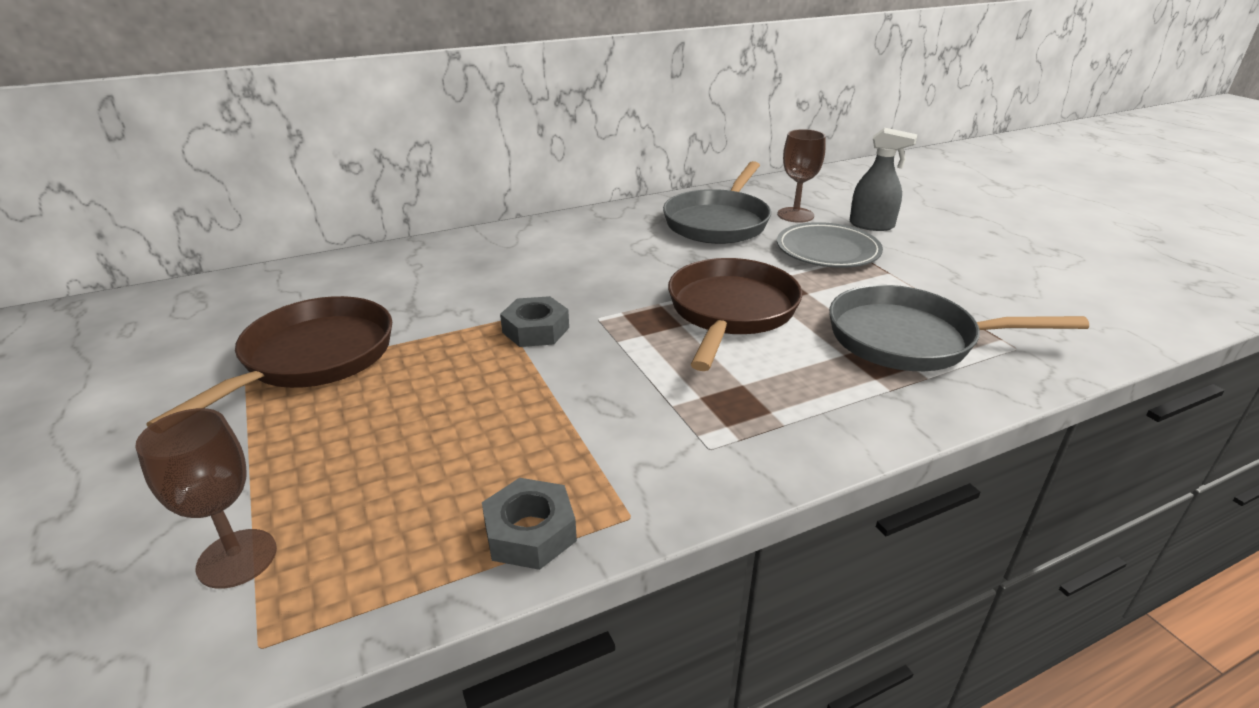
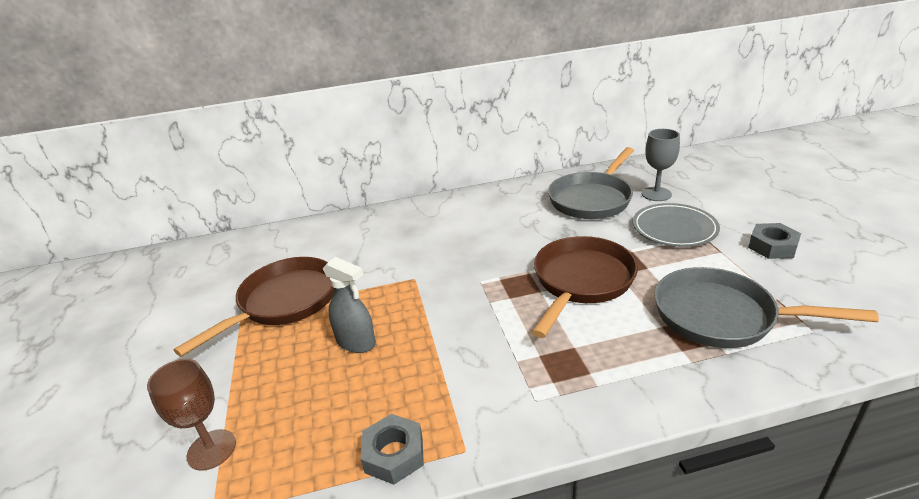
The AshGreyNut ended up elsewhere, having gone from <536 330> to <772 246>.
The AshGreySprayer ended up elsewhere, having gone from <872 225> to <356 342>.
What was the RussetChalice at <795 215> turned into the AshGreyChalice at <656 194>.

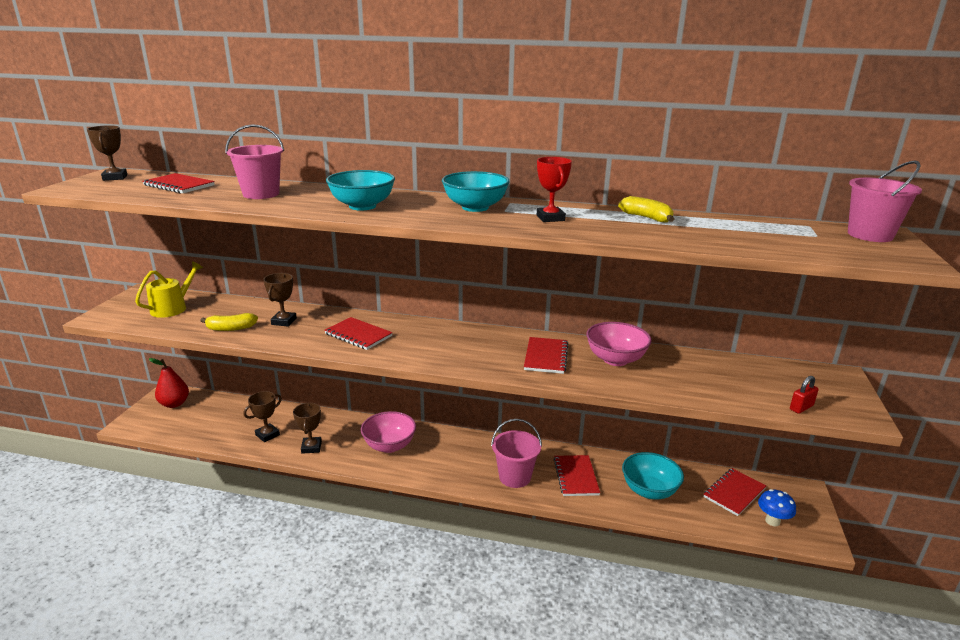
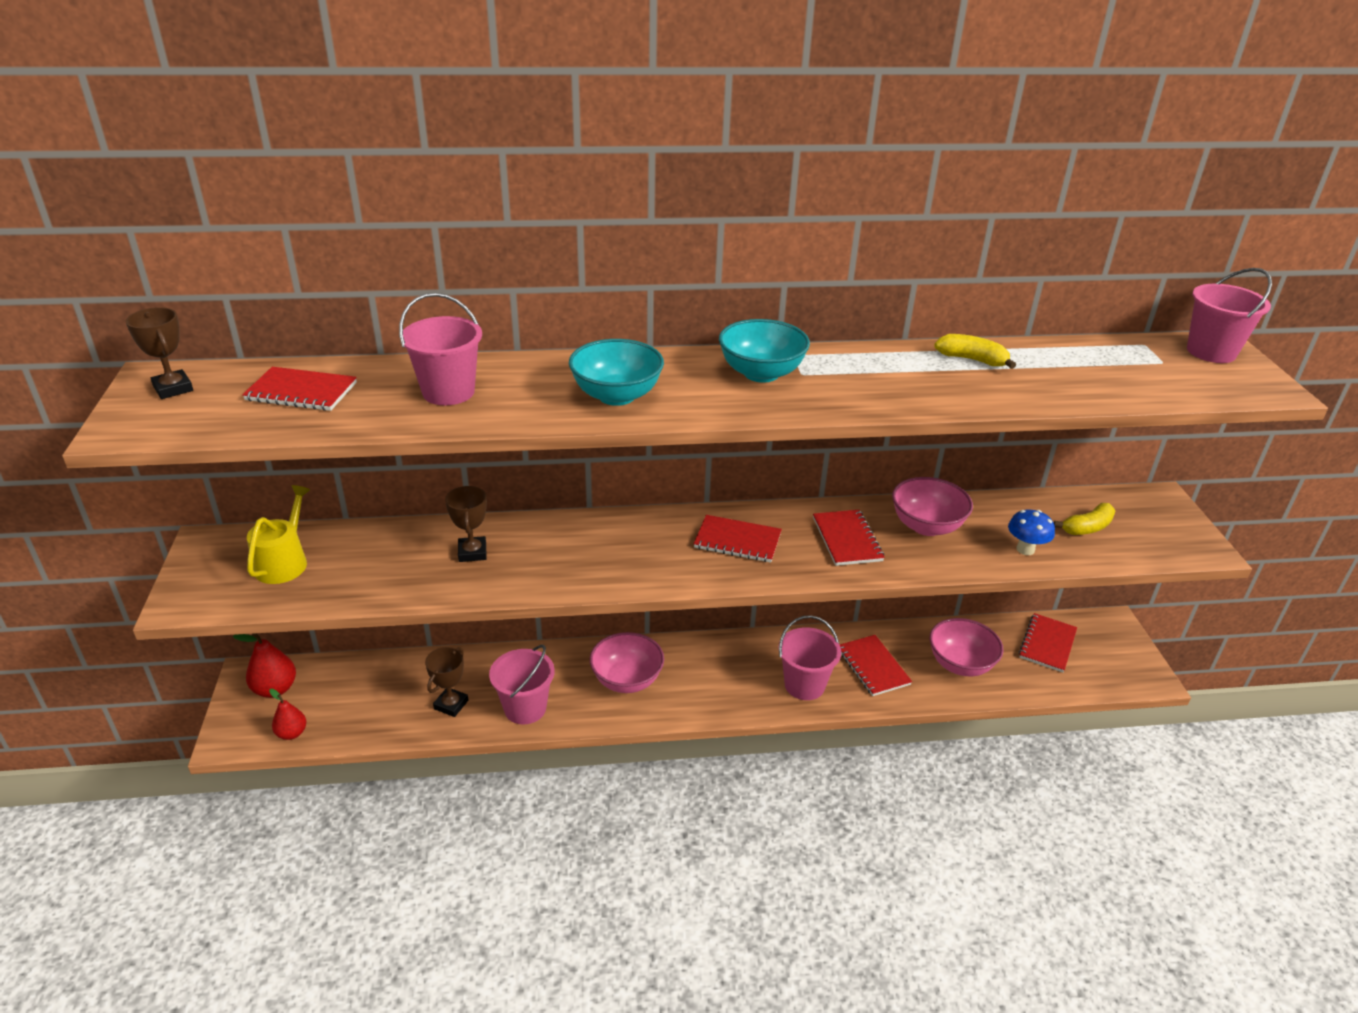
The second view lost the RedTrophy at <550 218>.
The second view lost the RedSmallLock at <801 407>.
The second view gained the RedPearFruit at <292 733>.
The YellowToyBanana ended up elsewhere, having gone from <231 328> to <1087 528>.
The RedExerciseBook ended up elsewhere, having gone from <358 335> to <737 541>.
The RoyalBlueMushroom ended up elsewhere, having gone from <772 521> to <1025 549>.
Where the RussetTrophy stood at <311 447>, the RosePinkBucket came to stand at <525 708>.
What was the AquaDeepDish at <649 491> turned into the RosePinkDeepDish at <960 664>.

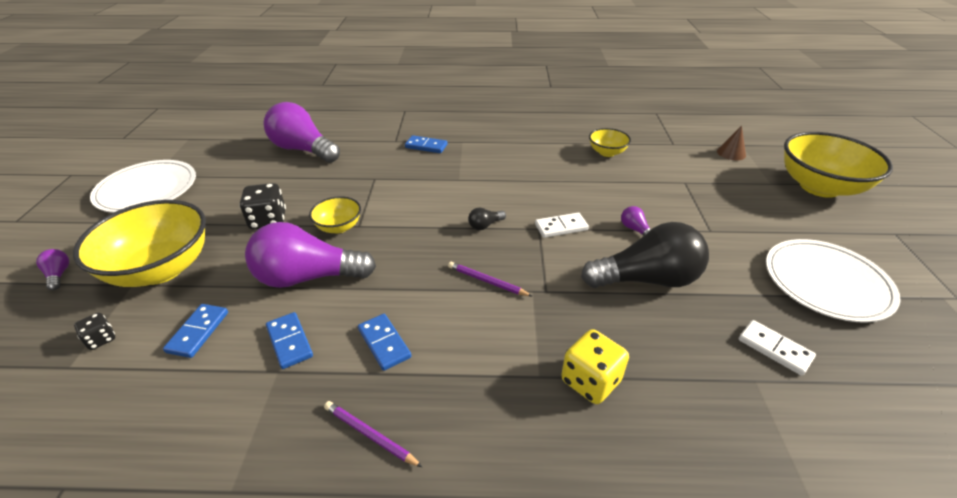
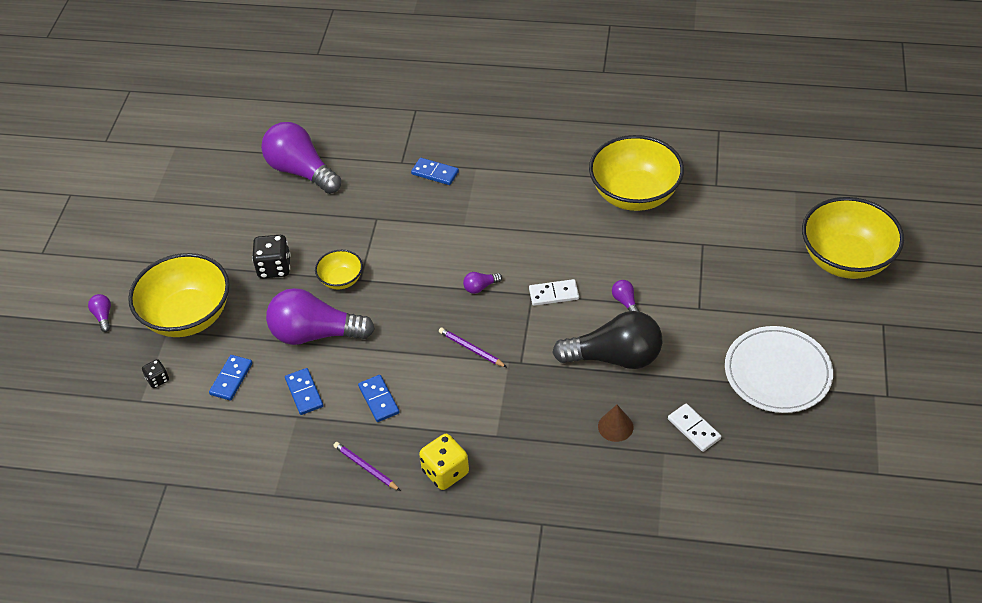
The second view lost the SnowWhiteDinnerPlate at <147 189>.
The YellowGameDie ended up elsewhere, having gone from <590 381> to <445 472>.
The RussetConeShape ended up elsewhere, having gone from <731 153> to <615 426>.
What was the BlackLightbulb at <485 225> turned into the RoyalPurpleLightbulb at <480 287>.
The size of the YellowDeepDish at <607 152> changed by a factor of 2.04.

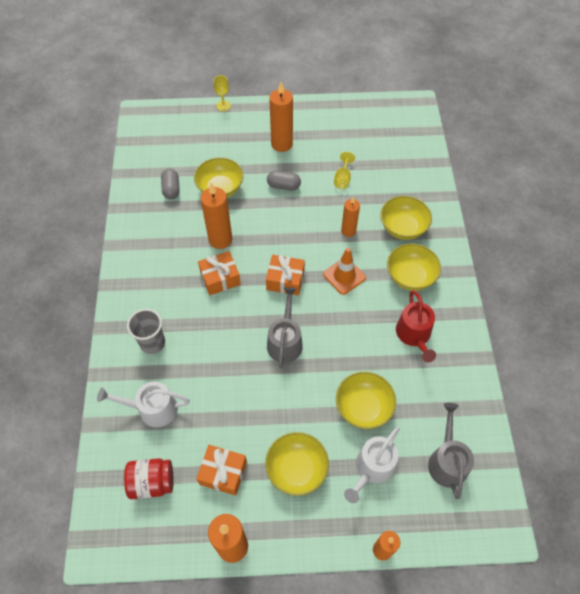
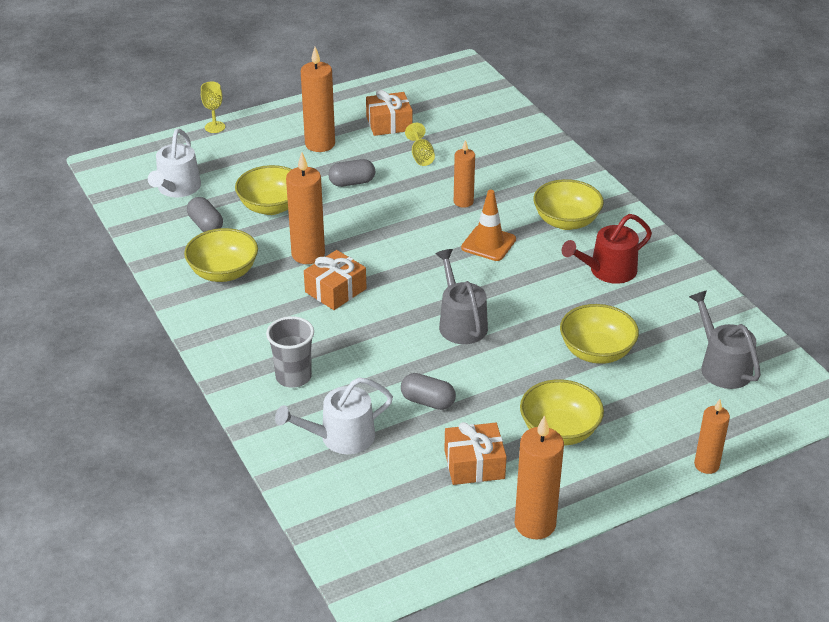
The second view lost the RedPreserveJar at <152 482>.
The second view gained the AshGreyPillShape at <428 401>.
The OrangePresent ended up elsewhere, having gone from <285 280> to <389 124>.
The SnowWhiteWateringPot ended up elsewhere, having gone from <372 468> to <177 188>.
The YellowDeepDish ended up elsewhere, having gone from <403 228> to <223 272>.
The RedWateringPot at <414 335> ended up facing another way, 90 degrees clockwise from before.

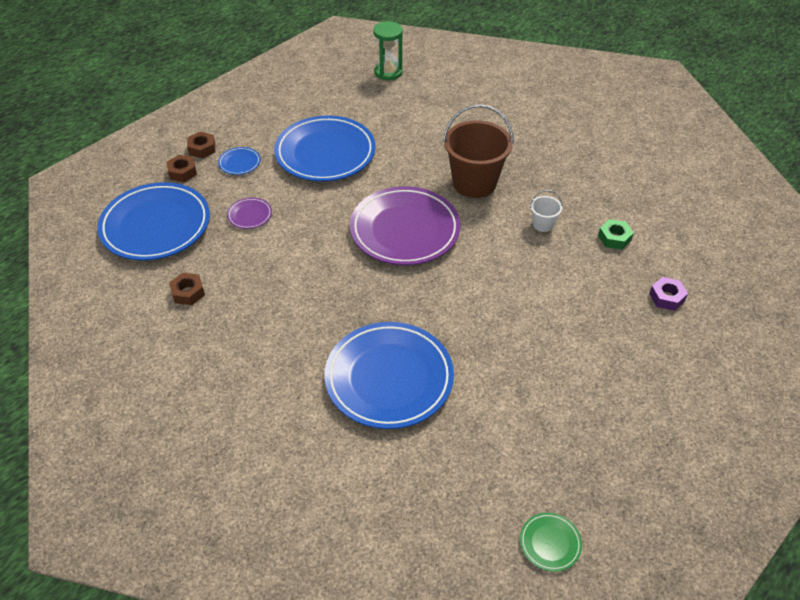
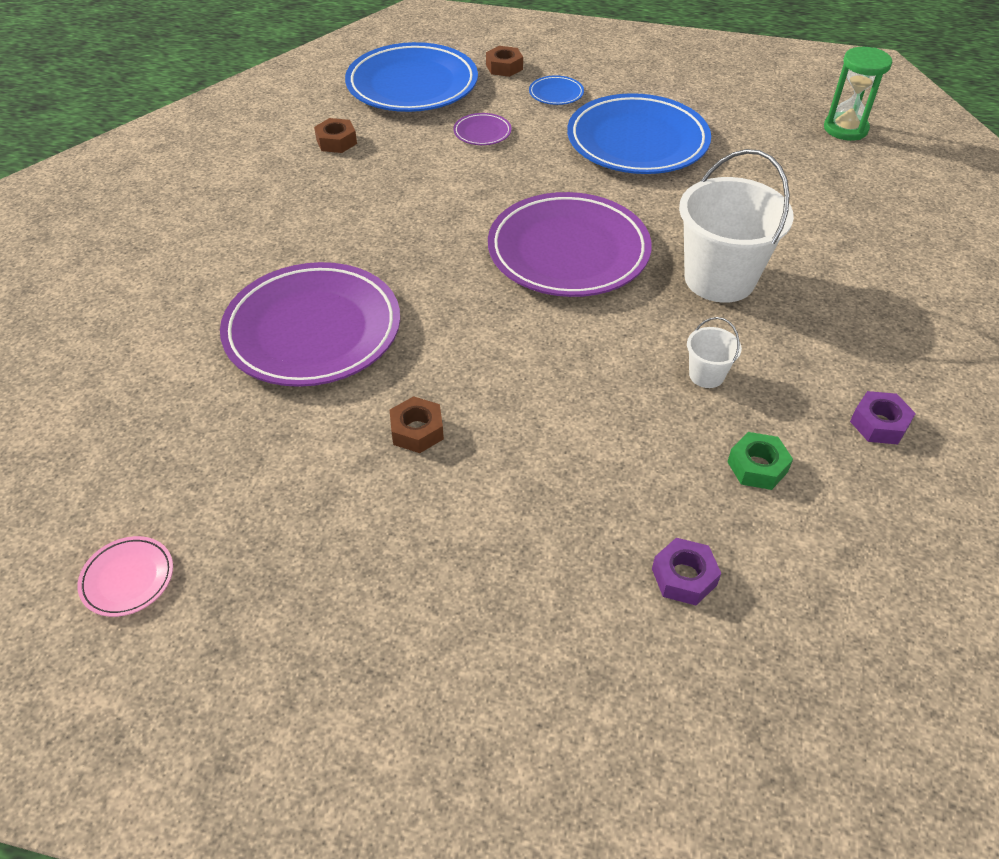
The second view gained the RoyalPurpleNut at <879 424>.
The RussetNut ended up elsewhere, having gone from <202 149> to <417 431>.
What was the RoyalBlueDinnerPlate at <389 378> turned into the RoyalPurpleDinnerPlate at <313 330>.
What was the RussetBucket at <474 183> turned into the SnowWhiteBucket at <719 279>.
What was the GreenDinnerPlate at <550 543> turned into the RosePinkDinnerPlate at <128 579>.

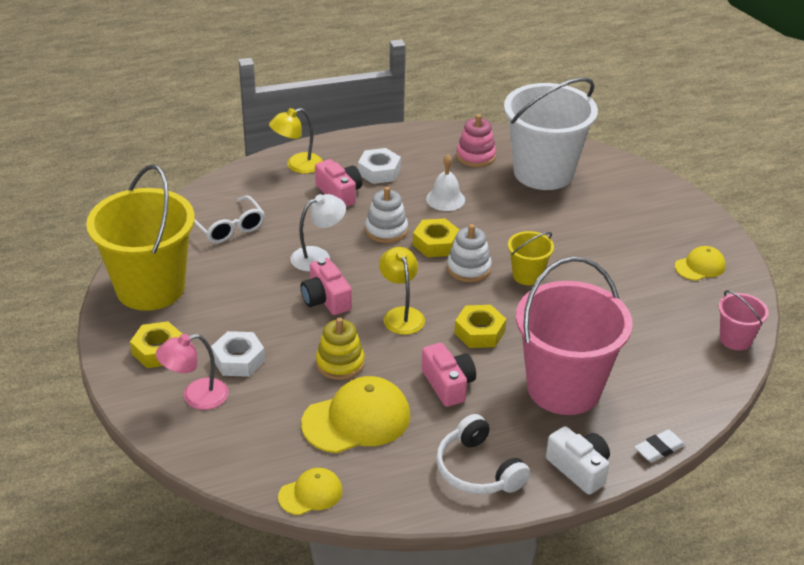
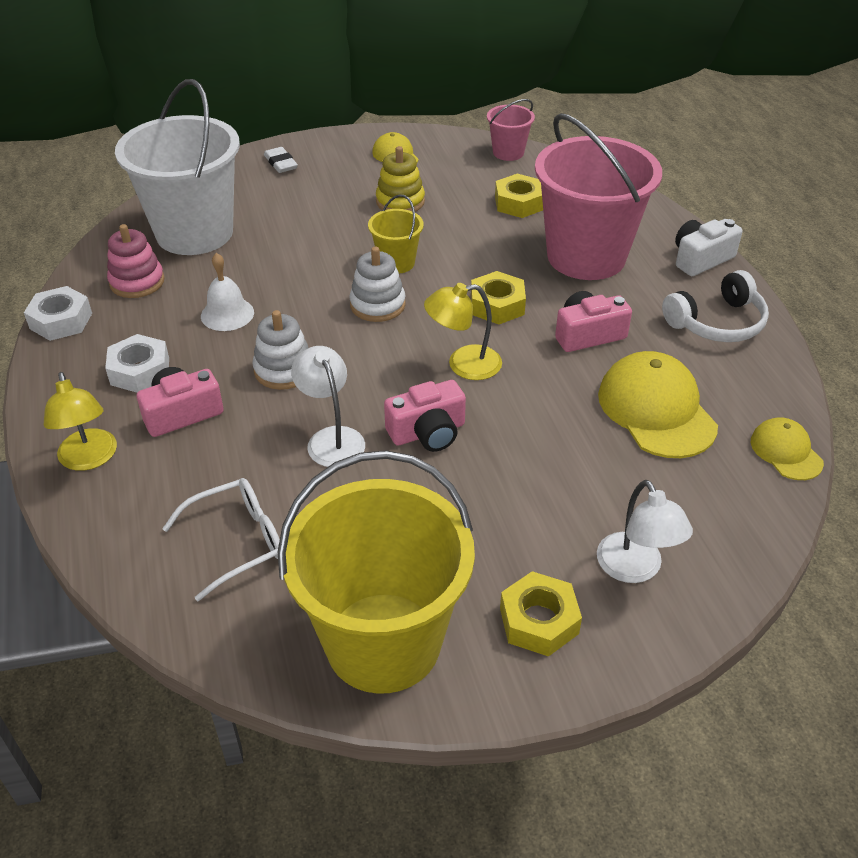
The SnowWhiteNut ended up elsewhere, having gone from <238 360> to <61 321>.
The YellowStackingToy ended up elsewhere, having gone from <340 363> to <400 201>.
The YellowNut ended up elsewhere, having gone from <436 243> to <519 203>.
The SnowWhiteGumEraser ended up elsewhere, having gone from <659 449> to <281 163>.
What was the RosePinkDeskLamp at <196 397> turned into the SnowWhiteDeskLamp at <635 569>.

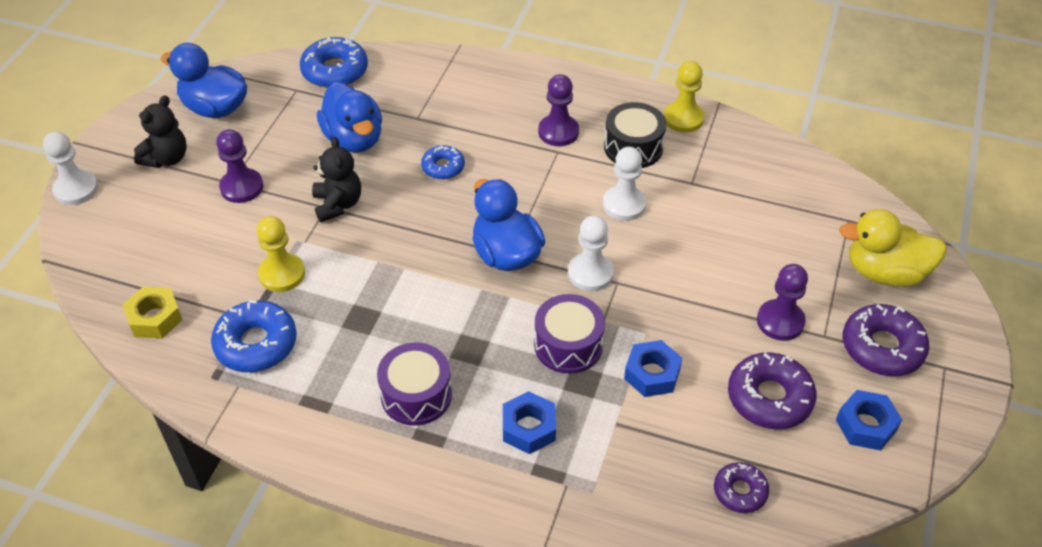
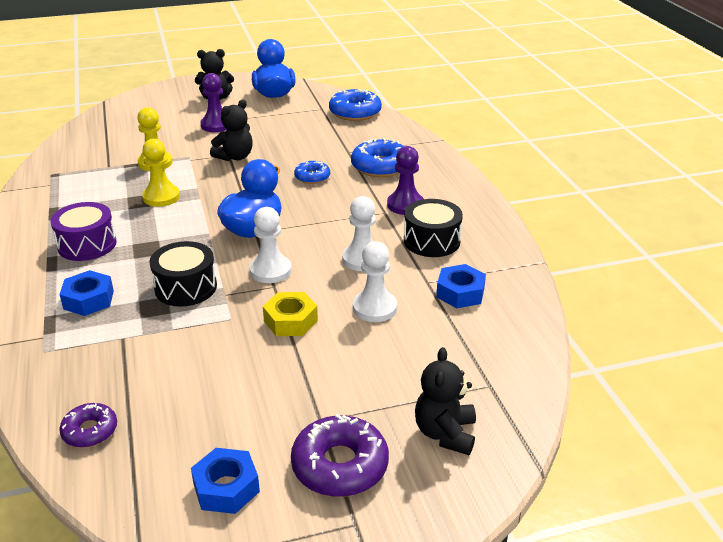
The second view lost the RoyalBlueDuck at <354 139>.
The second view lost the RoyalPurpleDonut at <769 398>.
The second view lost the RoyalPurplePawn at <780 321>.
The SnowWhitePawn ended up elsewhere, having gone from <76 189> to <375 308>.
The YellowNut ended up elsewhere, having gone from <155 318> to <290 321>.
The RoyalBlueDonut ended up elsewhere, having gone from <256 344> to <380 166>.
The RoyalBlueNut ended up elsewhere, having gone from <652 374> to <460 293>.
The YellowPawn ended up elsewhere, having gone from <683 118> to <161 197>.
Where the YellowDuck stood at <885 272>, the BlackStuffedBear came to stand at <445 433>.
What was the RoyalPurpleSnareDrum at <568 345> turned into the BlackSnareDrum at <186 287>.

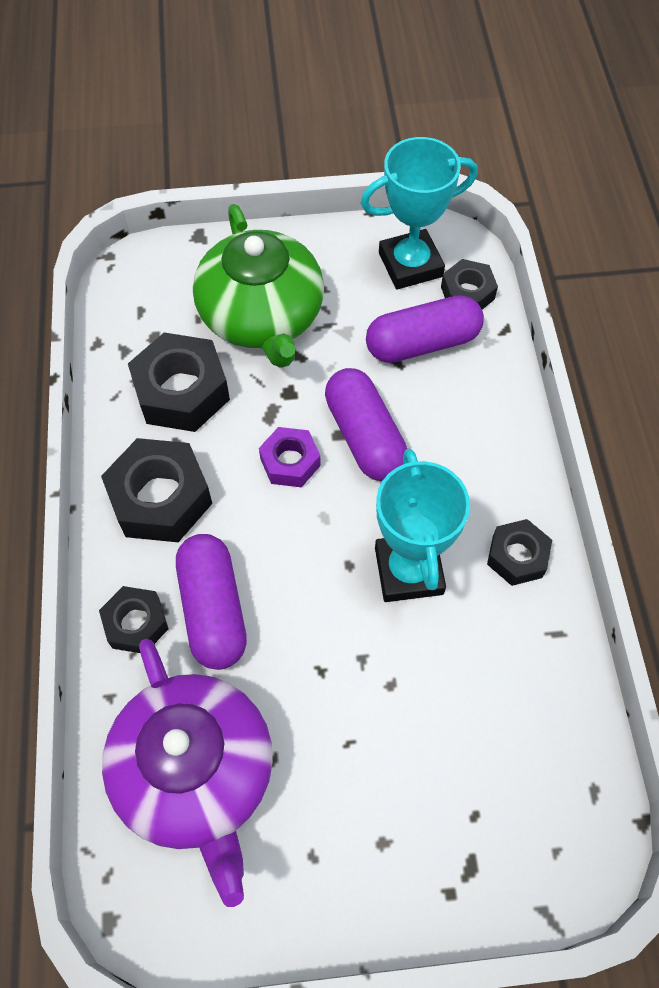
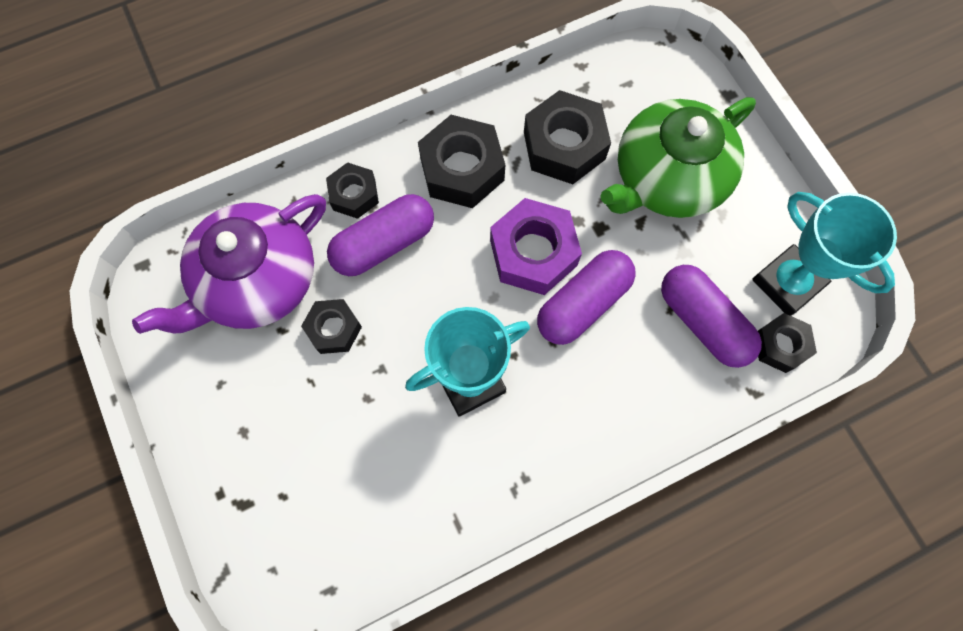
The BlackNut ended up elsewhere, having gone from <517 556> to <333 329>.
The size of the RoyalPurpleNut at <290 462> changed by a factor of 1.68.

